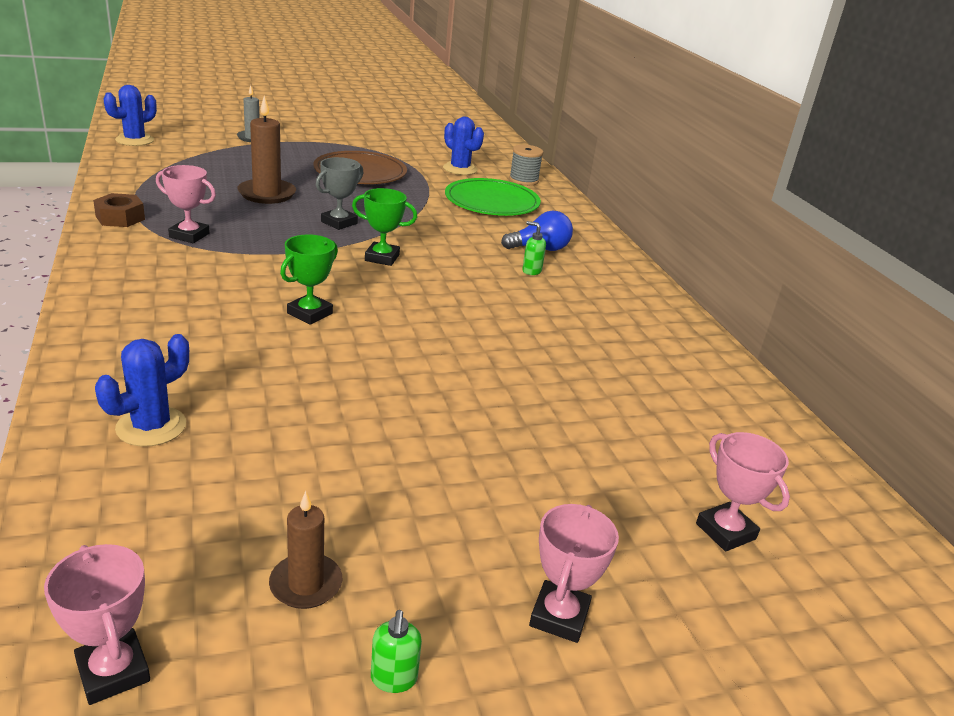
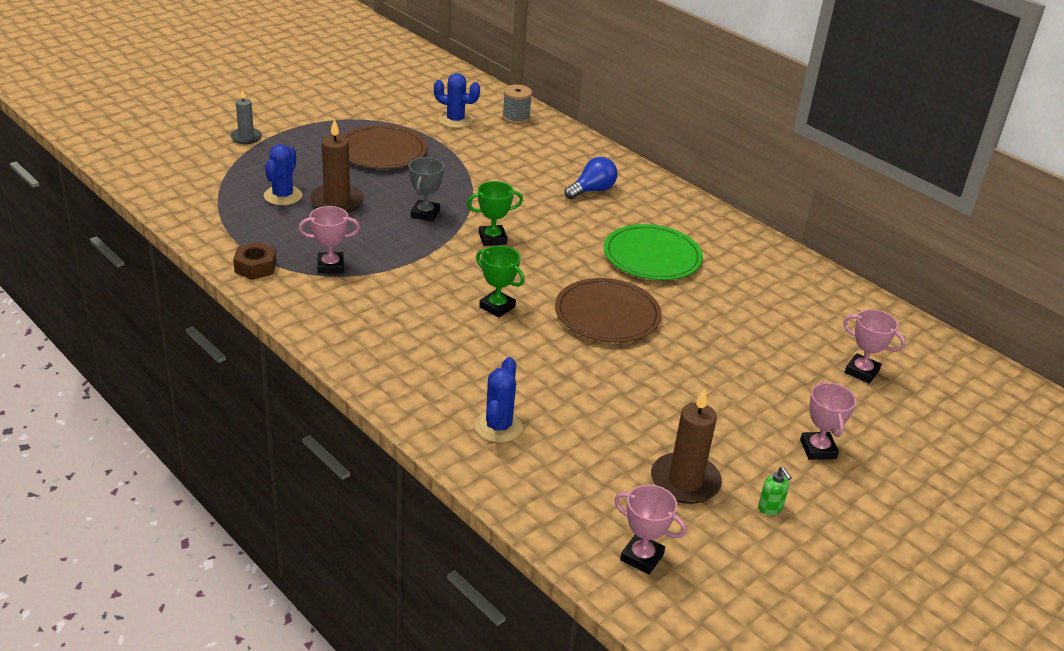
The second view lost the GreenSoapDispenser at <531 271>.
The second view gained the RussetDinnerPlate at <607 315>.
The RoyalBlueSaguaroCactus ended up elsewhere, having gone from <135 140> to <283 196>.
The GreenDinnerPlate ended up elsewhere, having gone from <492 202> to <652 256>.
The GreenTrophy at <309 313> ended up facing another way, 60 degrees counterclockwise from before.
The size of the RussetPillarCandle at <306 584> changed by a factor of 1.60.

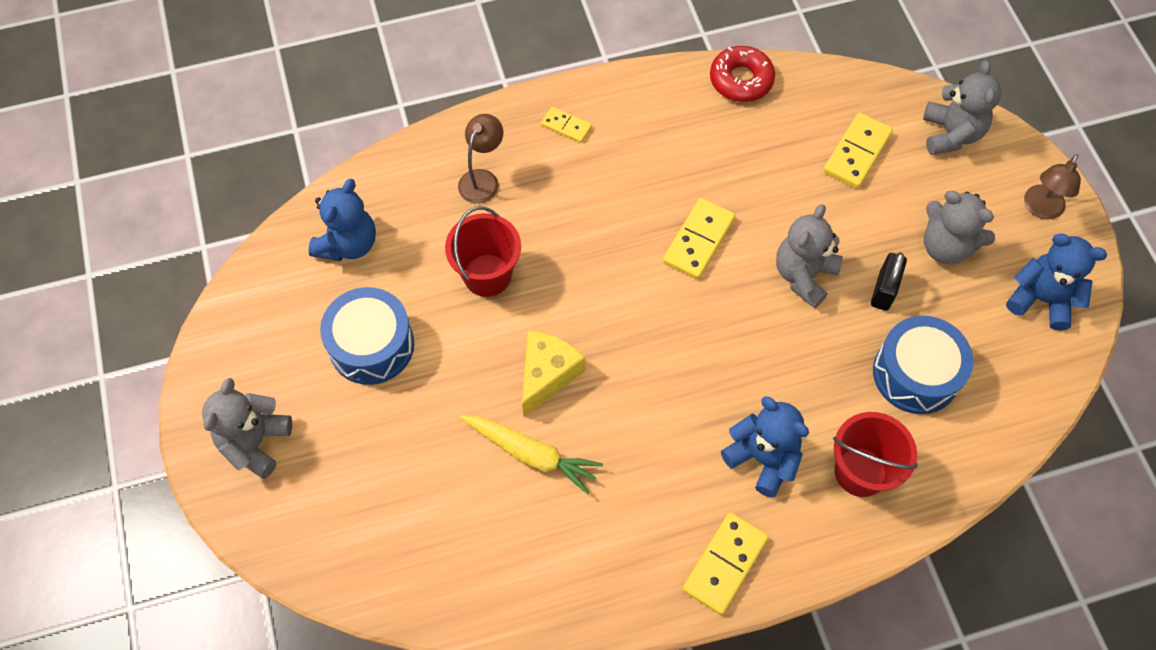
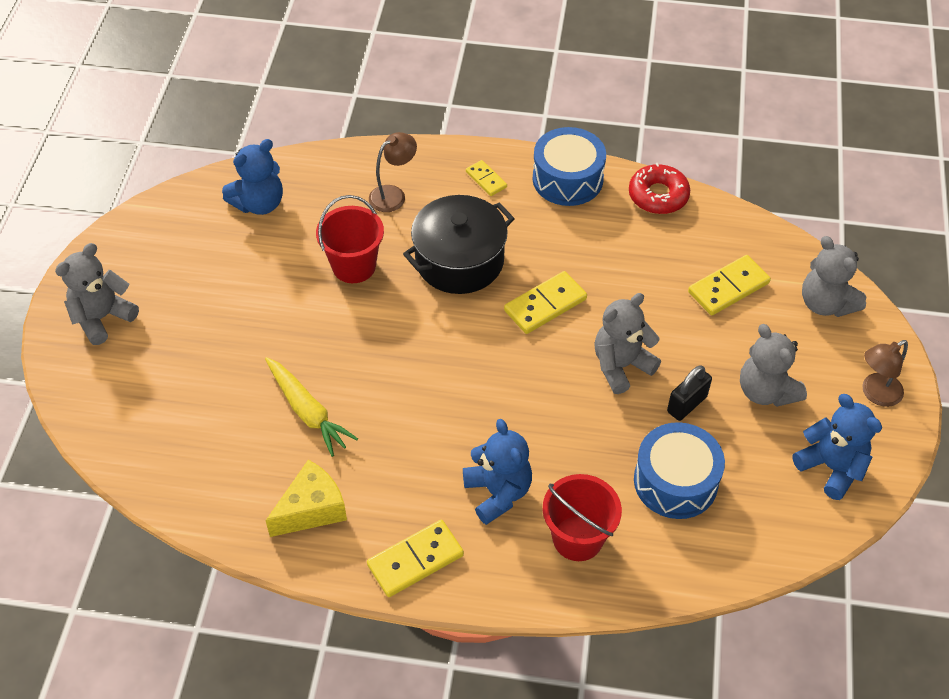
The second view gained the BlackCookingPot at <459 260>.
The RoyalBlueSnareDrum ended up elsewhere, having gone from <371 345> to <567 179>.
The YellowCheeseWedge ended up elsewhere, having gone from <547 375> to <312 509>.
The AshGreyStuffedBear at <951 134> ended up facing another way, 120 degrees clockwise from before.

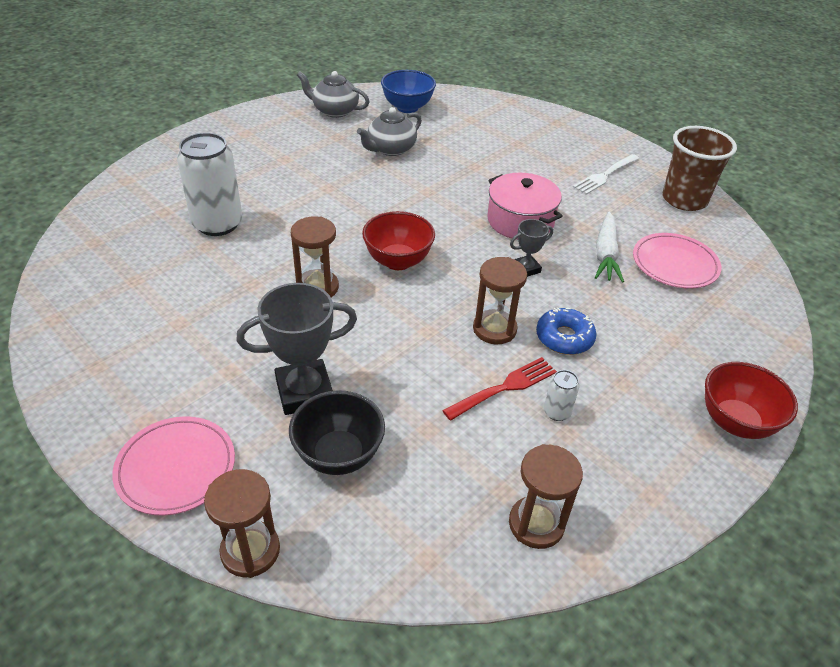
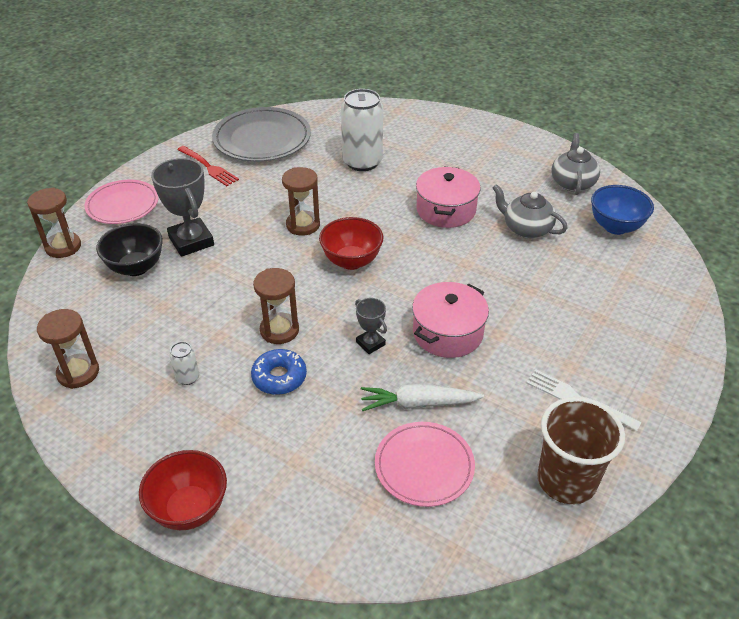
The second view gained the AshGreyDinnerPlate at <262 139>.
The second view gained the RosePinkCookingPot at <446 210>.
The RedDinnerFork ended up elsewhere, having gone from <504 388> to <208 167>.

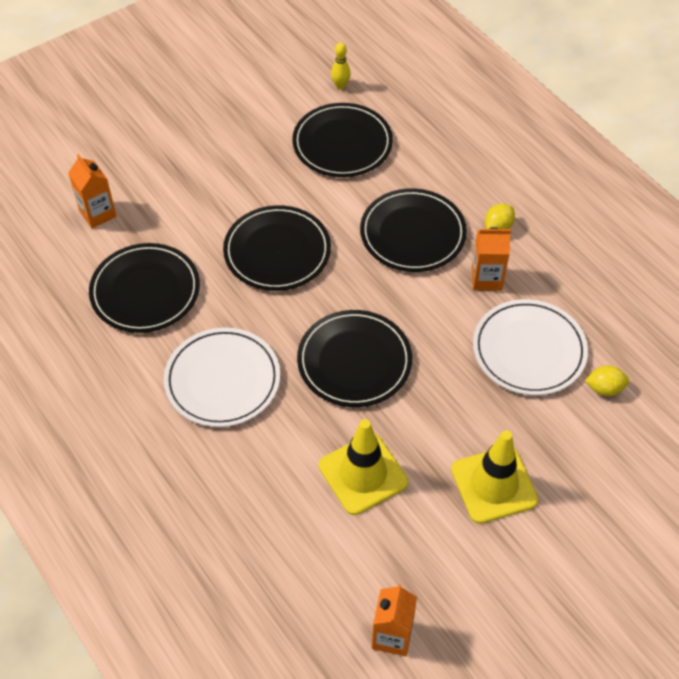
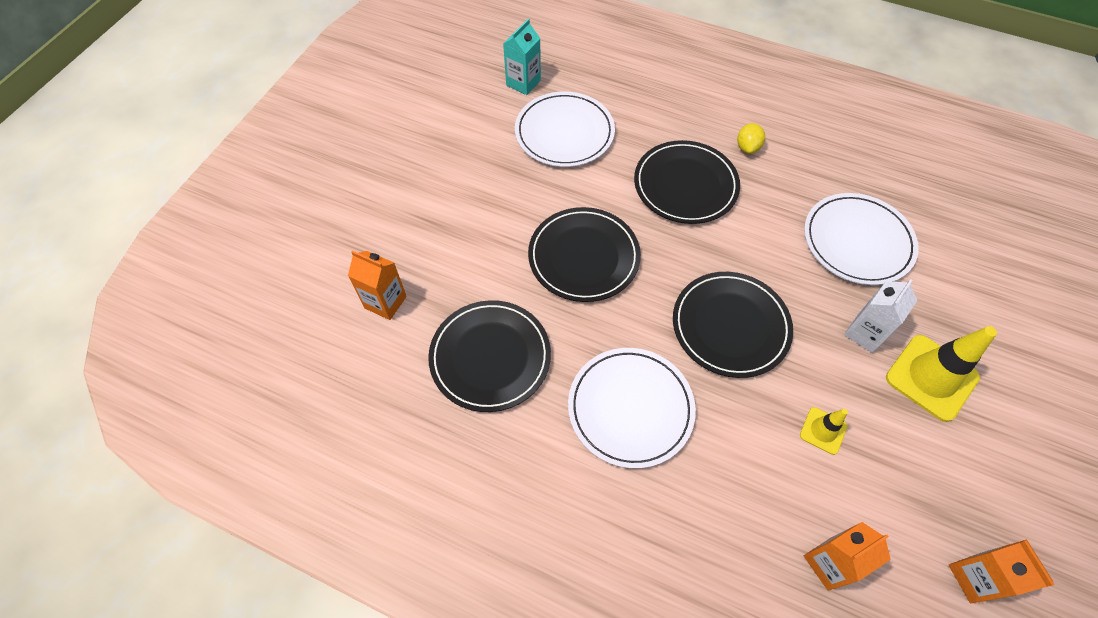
The second view lost the YellowLemon at <604 388>.
The second view gained the SnowWhiteCarton at <865 333>.
The OrangeCarton ended up elsewhere, having gone from <486 278> to <829 563>.
Where the YellowBowlingPin stood at <340 86>, the AquaCarton came to stand at <523 83>.
What was the BlackDinnerPlate at <342 143> turned into the SnowWhiteDinnerPlate at <564 132>.
The size of the YellowRoadCone at <363 474> changed by a factor of 0.52.

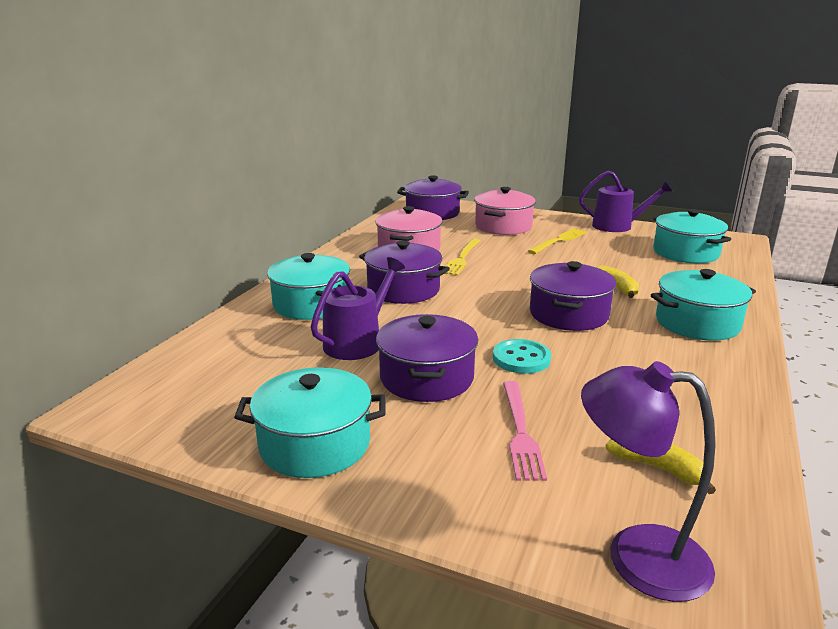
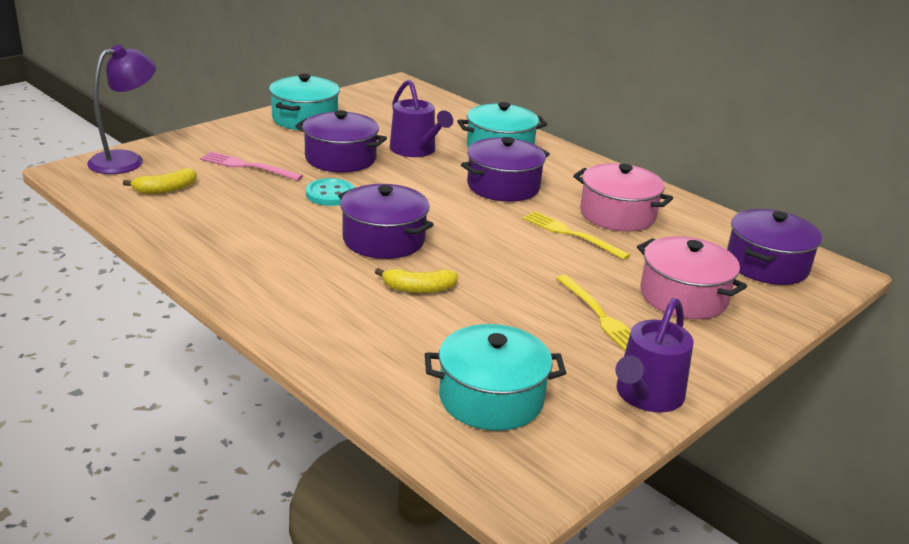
The second view lost the AquaCookingPot at <697 323>.

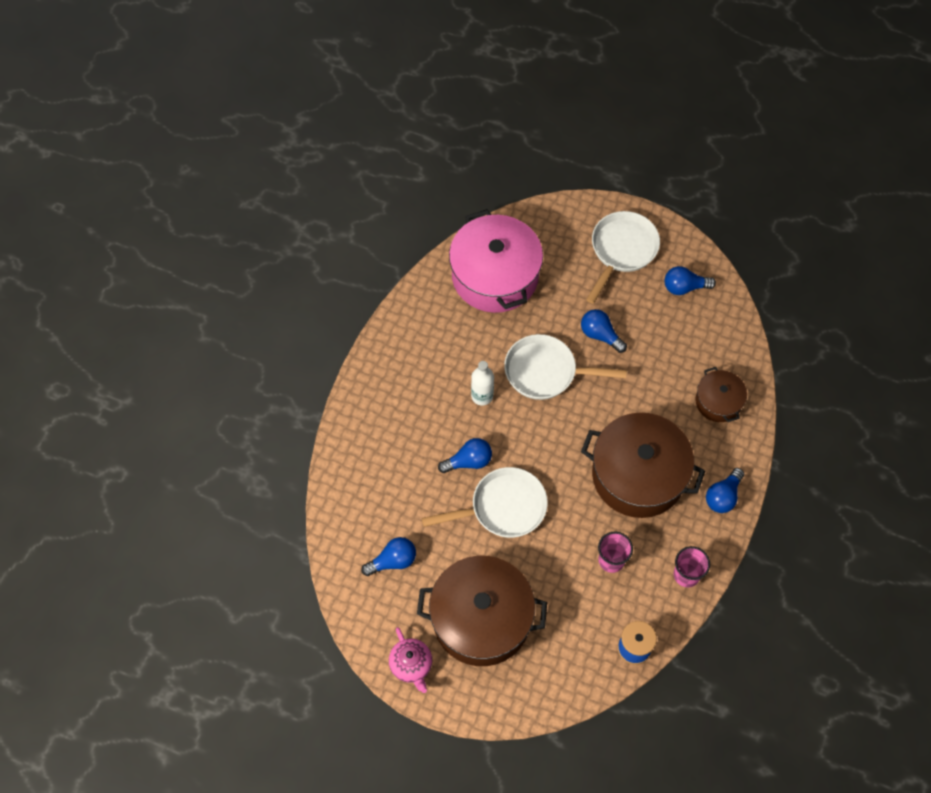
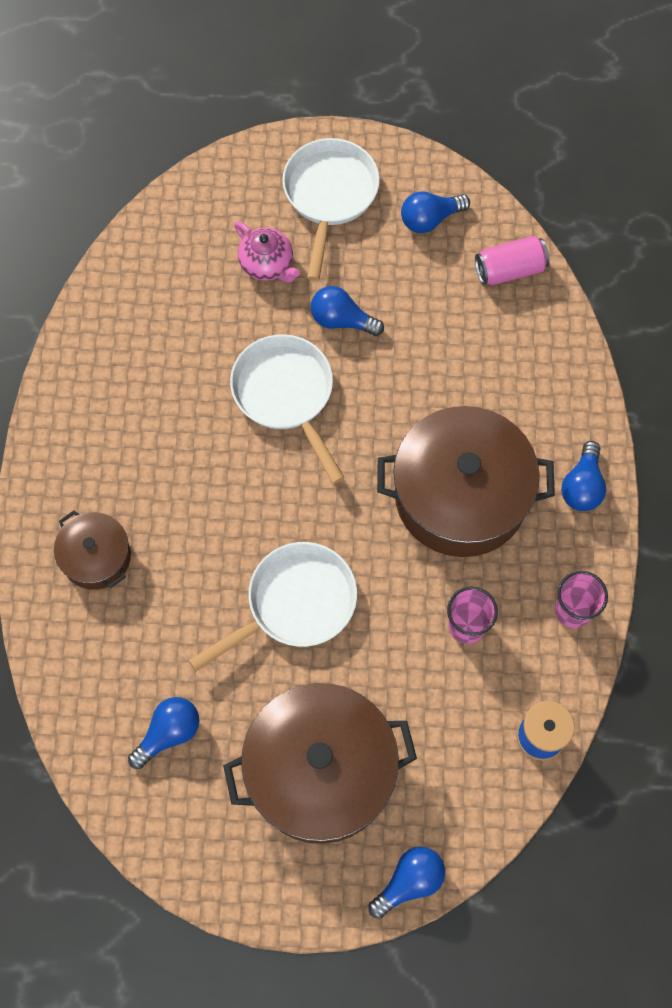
The second view lost the RosePinkCookingPot at <495 276>.
The second view lost the SnowWhiteFlask at <482 396>.
The second view gained the RosePinkSodaCan at <509 270>.
The RosePinkChinaTeapot ended up elsewhere, having gone from <411 665> to <267 264>.
The RoyalBlueLightbulb ended up elsewhere, having gone from <468 461> to <409 882>.
The RussetCookingPot ended up elsewhere, having gone from <718 402> to <96 557>.
The SnowWhiteFryingPan at <545 372> ended up facing another way, 75 degrees clockwise from before.

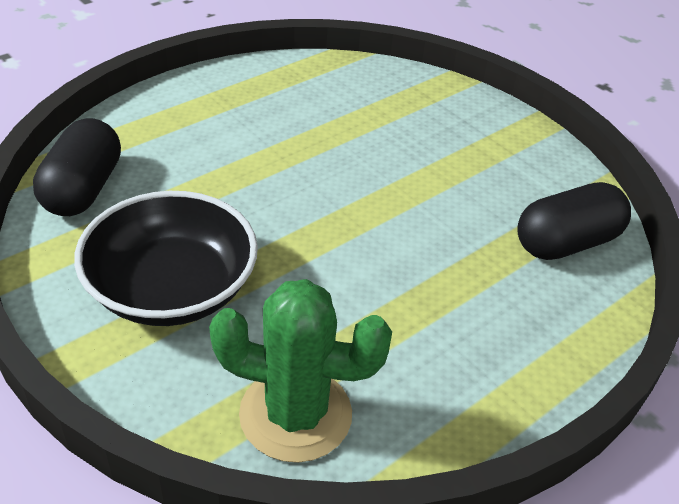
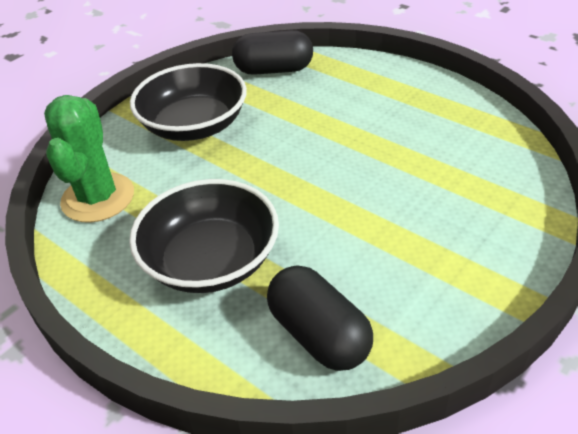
The second view gained the BlackDeepDish at <211 260>.

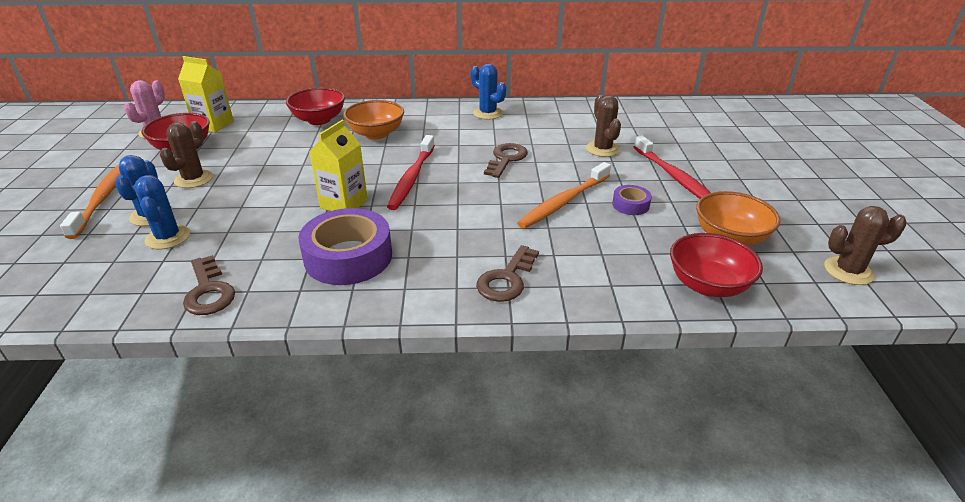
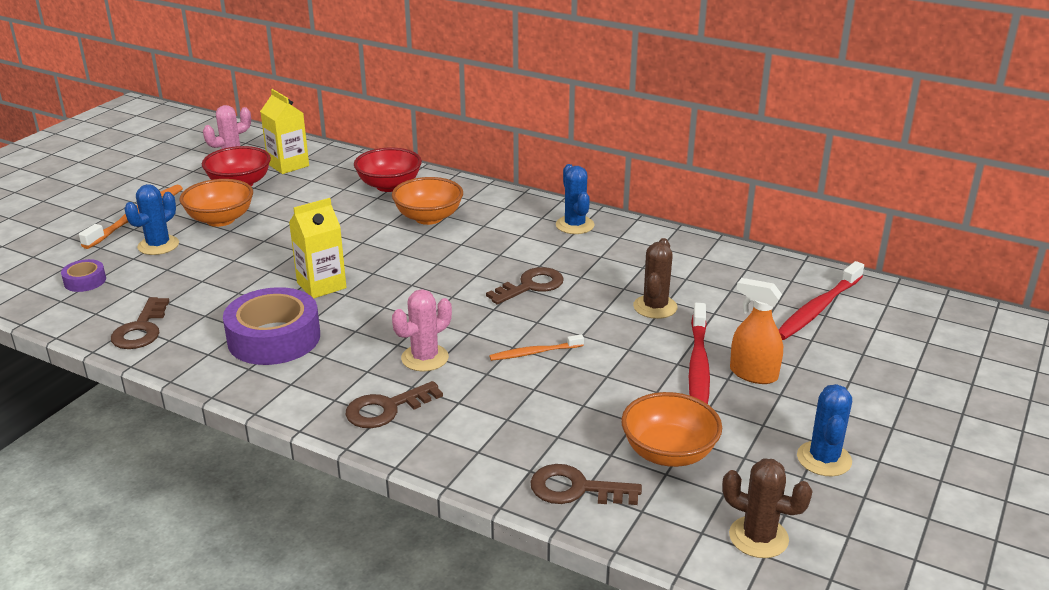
The second view gained the RosePinkSaguaroCactus at <425 358>.
The second view gained the OrangeSprayer at <753 374>.
The RoyalBlueSaguaroCactus ended up elsewhere, having gone from <168 237> to <824 459>.
The RedToothbrush ended up elsewhere, having gone from <411 178> to <817 309>.
The RoyalPurpleTape ended up elsewhere, having gone from <630 205> to <85 281>.
Where the RussetSaguaroCactus stood at <193 179>, the OrangeDeepDish came to stand at <220 219>.
Where the RedDeepDish stood at <707 285>, the RussetLatchkey came to stand at <575 489>.
The size of the OrangeToothbrush at <563 202> changed by a factor of 0.58.

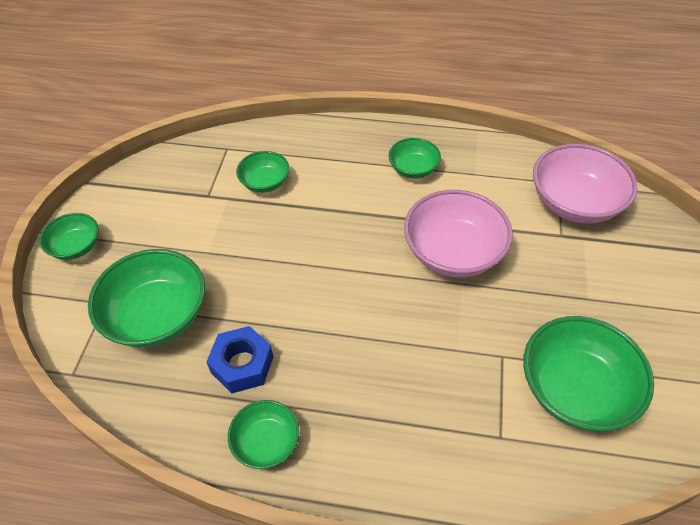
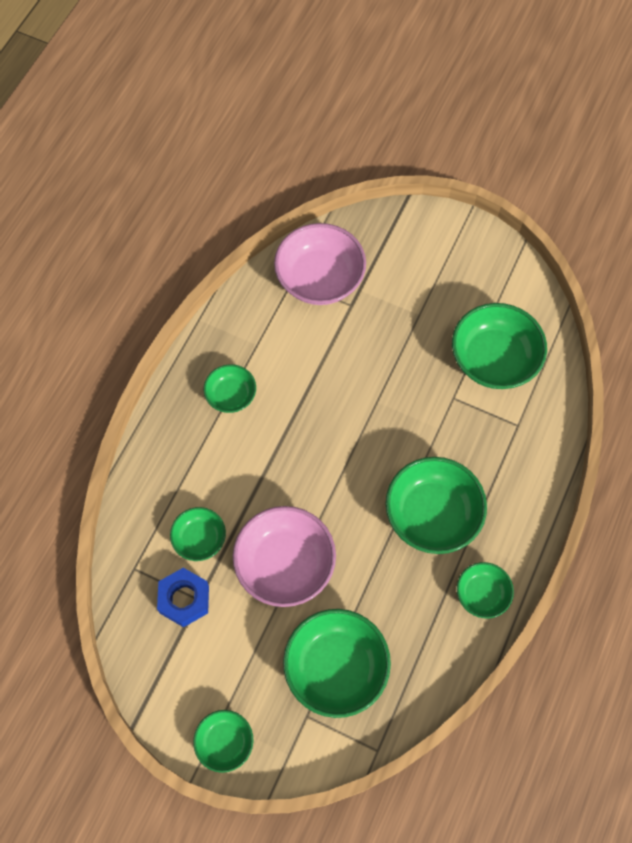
The second view gained the GreenDeepDish at <432 514>.
The RoyalBlueNut ended up elsewhere, having gone from <242 365> to <184 599>.
The RosePinkDeepDish ended up elsewhere, having gone from <453 252> to <285 564>.

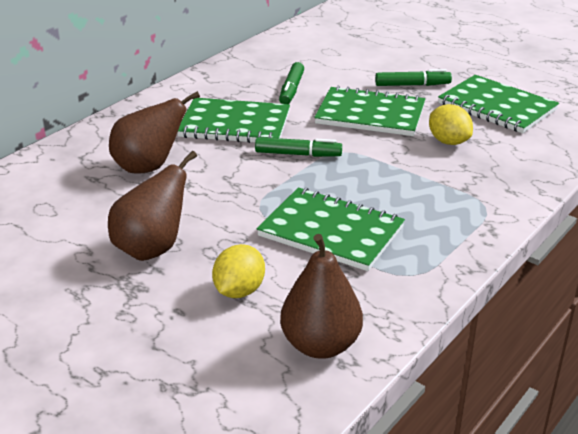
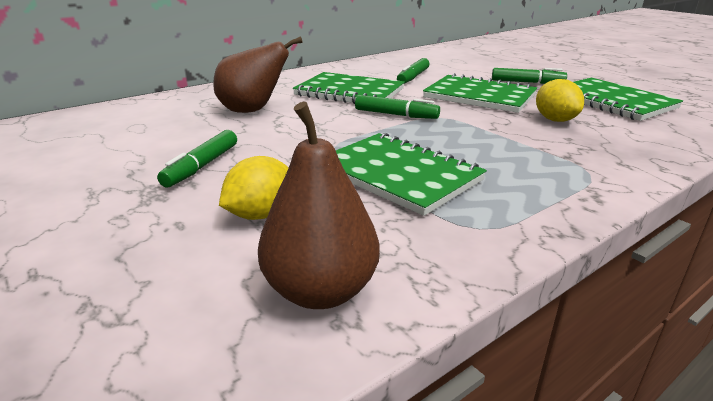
Where the RussetPearFruit stood at <152 249>, the GreenMarkerPen came to stand at <202 166>.

